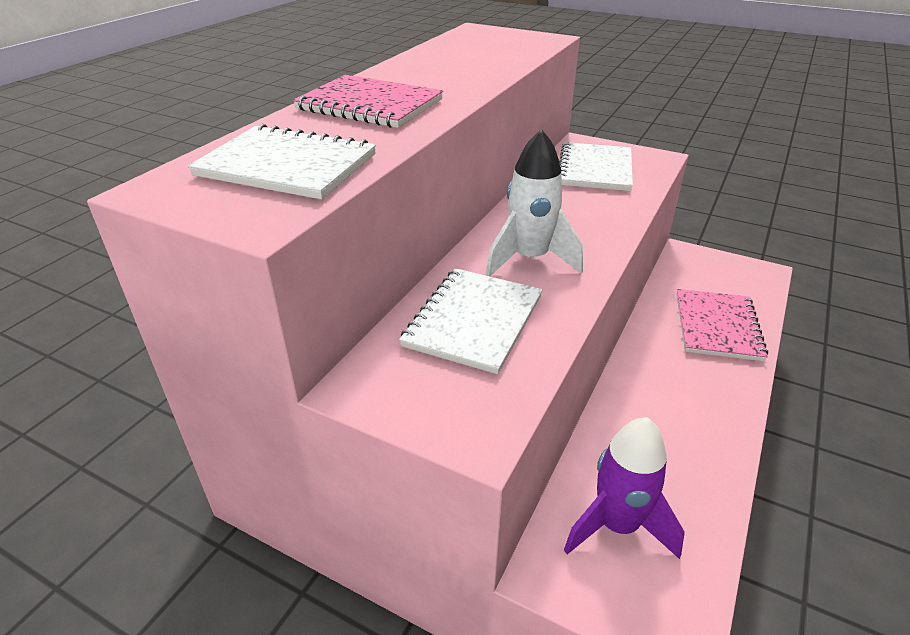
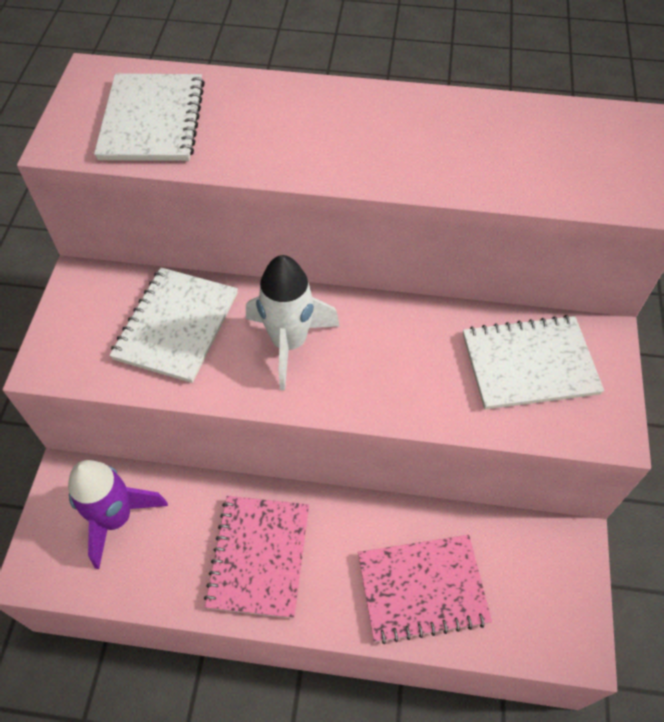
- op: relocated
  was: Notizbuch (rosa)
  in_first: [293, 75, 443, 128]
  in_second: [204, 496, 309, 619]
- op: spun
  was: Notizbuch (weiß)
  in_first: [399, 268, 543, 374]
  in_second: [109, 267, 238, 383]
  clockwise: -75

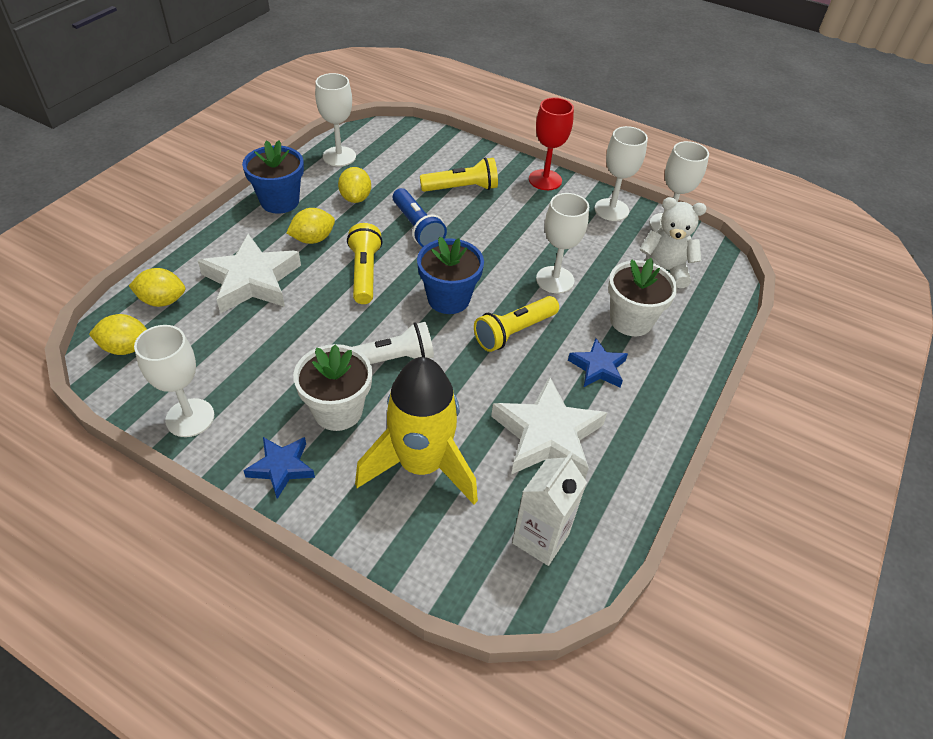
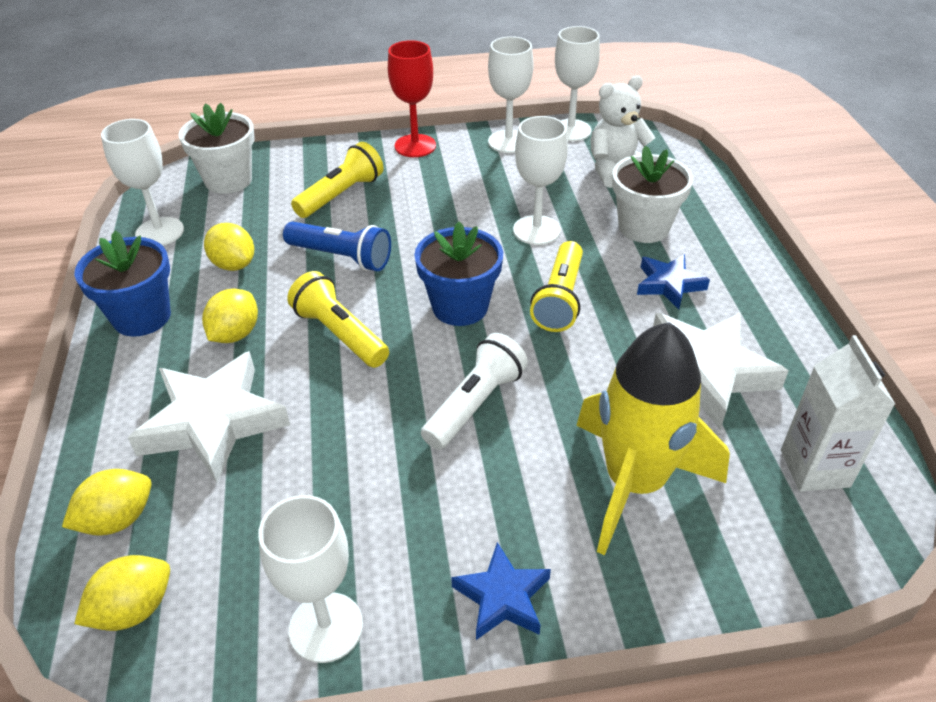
- op: relocated
  was: Blumentopf (weiß)
  in_first: [293, 344, 372, 431]
  in_second: [179, 103, 255, 194]

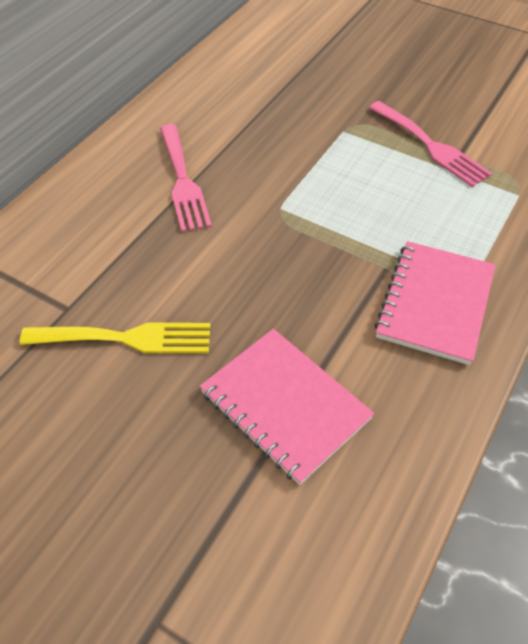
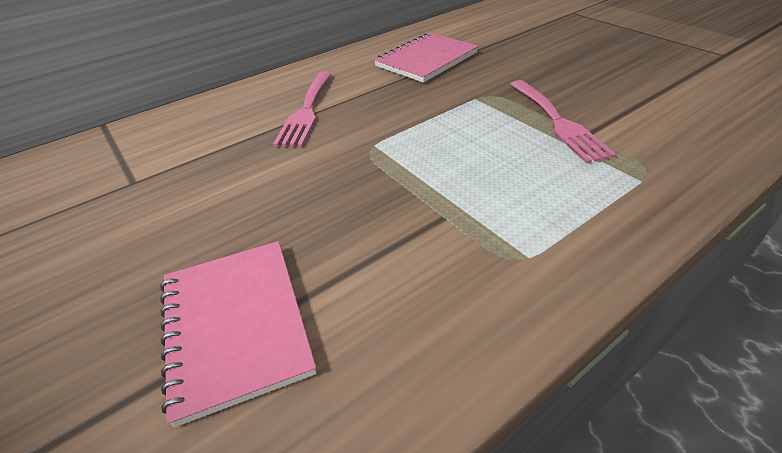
- op: missing
  was: Gabel (gelb)
  in_first: [20, 323, 210, 353]
- op: relocated
  was: Notizbuch (rosa)
  in_first: [374, 241, 495, 365]
  in_second: [374, 32, 479, 83]

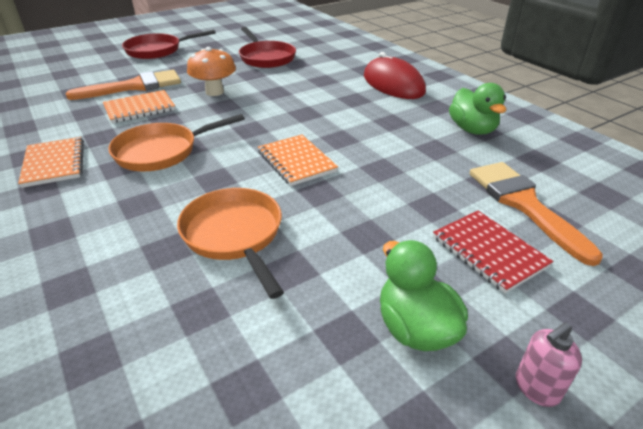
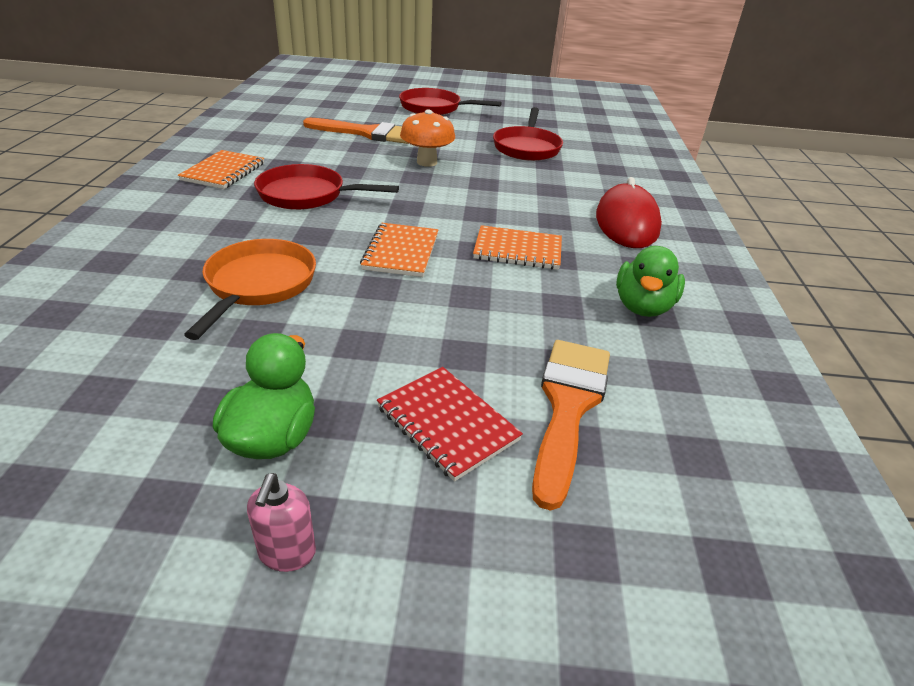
- op: relocated
  was: Notizbuch (orange)
  in_first: [103, 90, 175, 123]
  in_second: [473, 225, 562, 270]
- op: colour
  was: Pfanne (orange)
  now: Pfanne (rot)
  in_first: [108, 114, 245, 171]
  in_second: [254, 164, 399, 210]
- op: spun
  was: Notizbuch (rot)
  in_first: [433, 211, 553, 293]
  in_second: [377, 367, 523, 482]
  clockwise: -45
- op: spun
  was: Seifenspender (rosa)
  in_first: [516, 322, 582, 407]
  in_second: [247, 473, 316, 572]
  clockwise: -90

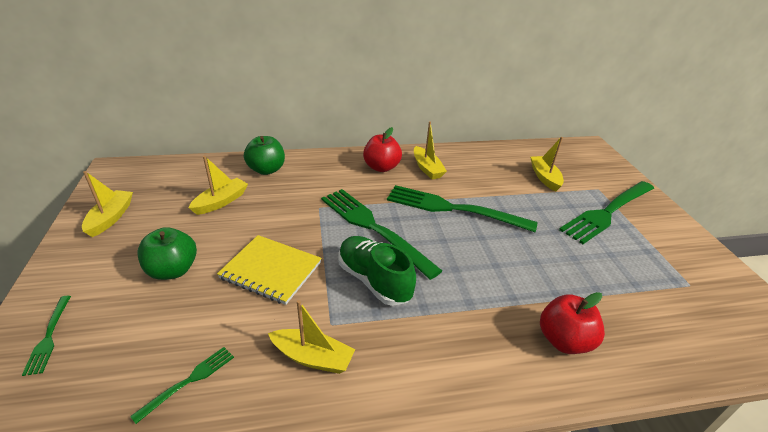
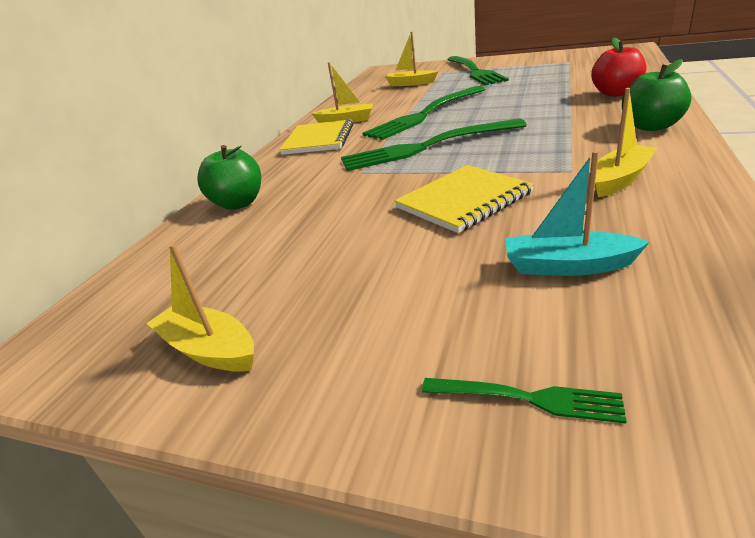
- op: missing
  was: Gabel (grün)
  in_first: [130, 347, 234, 424]
- op: missing
  was: Boot (gelb)
  in_first: [189, 156, 248, 215]
- op: missing
  was: Schuh (grün)
  in_first: [338, 236, 416, 306]
- op: appeared
  now: Boot (türkis)
  in_second: [505, 151, 650, 276]
- op: relocated
  was: Apfel (grün)
  in_first: [137, 227, 197, 280]
  in_second: [622, 59, 691, 131]
- op: exchanged
  was: Apfel (rot)
  now: Notizbuch (gelb)
  in_first: [363, 127, 402, 172]
  in_second: [279, 119, 353, 155]

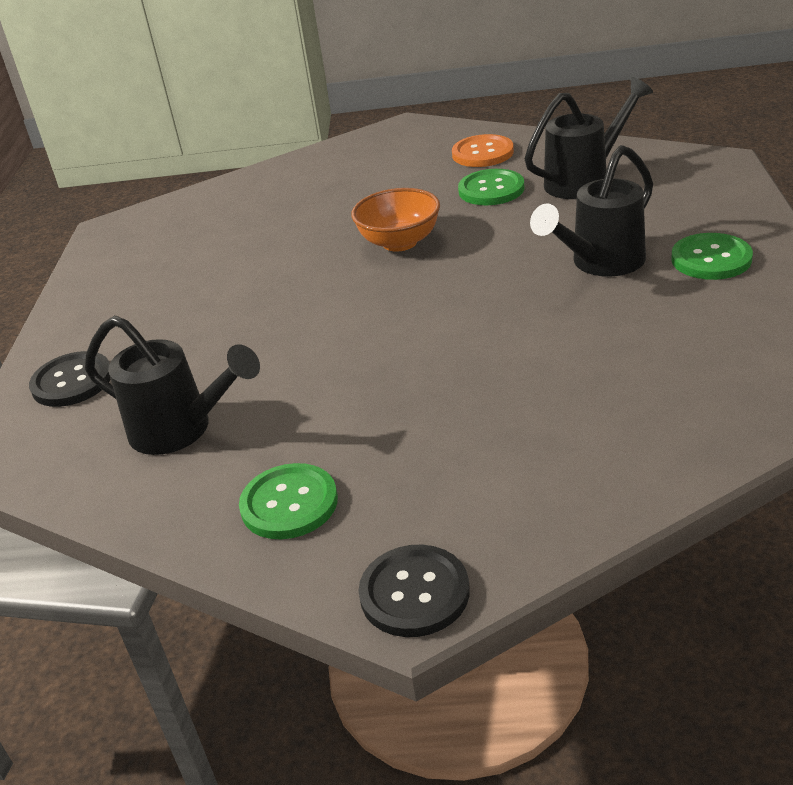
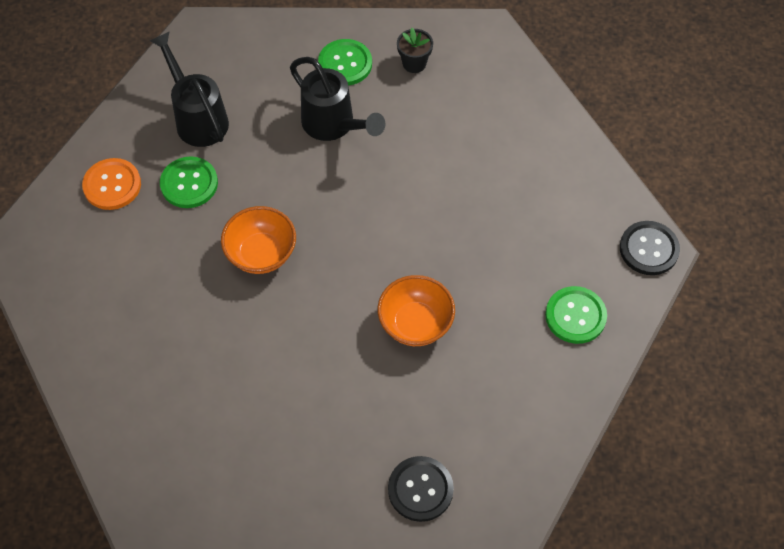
- op: missing
  was: Gießkanne (schwarz)
  in_first: [85, 316, 260, 455]
- op: appeared
  now: Schüssel (orange)
  in_second: [378, 275, 455, 346]
- op: appeared
  now: Blumentopf (schwarz)
  in_second: [397, 28, 433, 73]

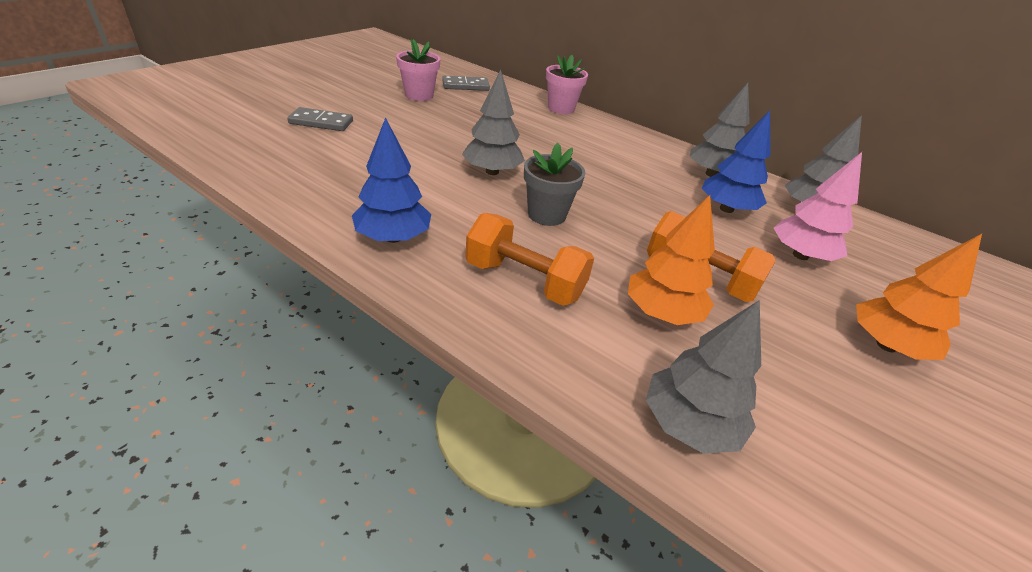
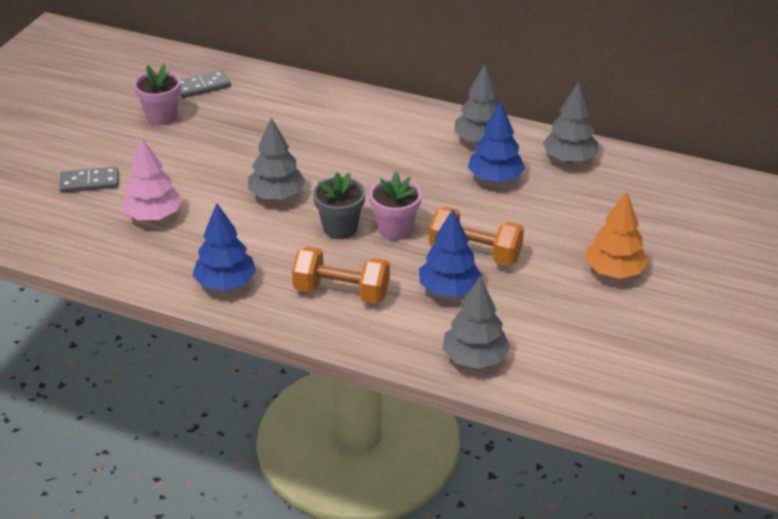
- op: relocated
  was: Blumentopf (rosa)
  in_first: [546, 55, 588, 114]
  in_second: [370, 172, 422, 240]
- op: relocated
  was: Baum (rosa)
  in_first: [774, 152, 862, 261]
  in_second: [123, 138, 182, 220]
- op: colour
  was: Baum (orange)
  now: Baum (blau)
  in_first: [628, 195, 715, 325]
  in_second: [419, 209, 482, 297]

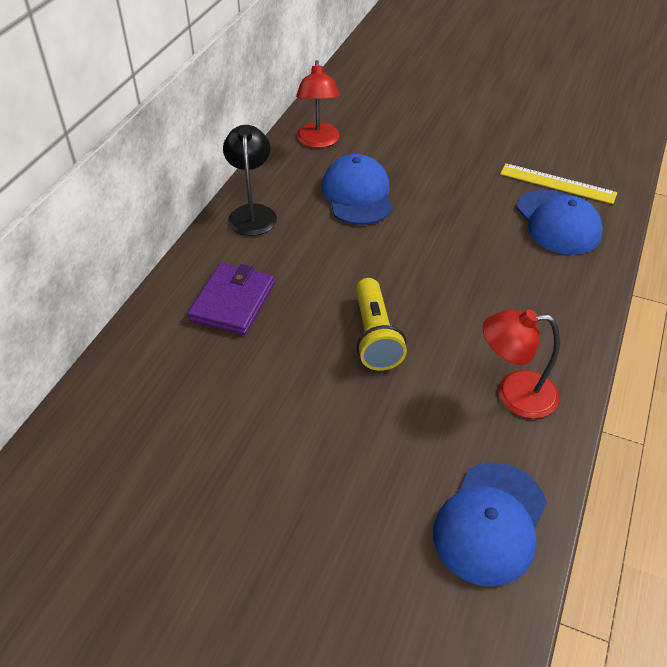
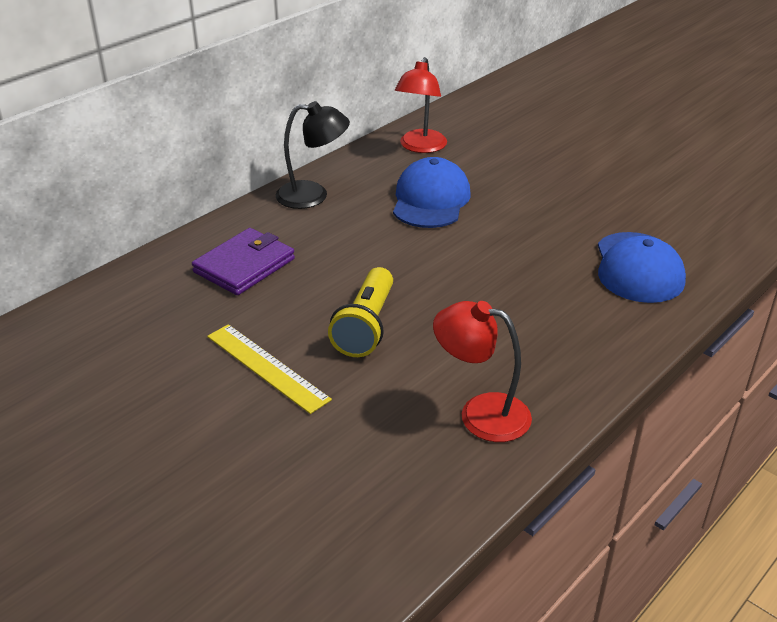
- op: missing
  was: Kappe (blau)
  in_first: [433, 462, 547, 587]
- op: relocated
  was: Lineal (gelb)
  in_first: [500, 163, 617, 204]
  in_second: [207, 324, 332, 414]
- op: spun
  was: Lampe (schwarz)
  in_first: [223, 125, 277, 236]
  in_second: [276, 101, 350, 209]
  clockwise: 75

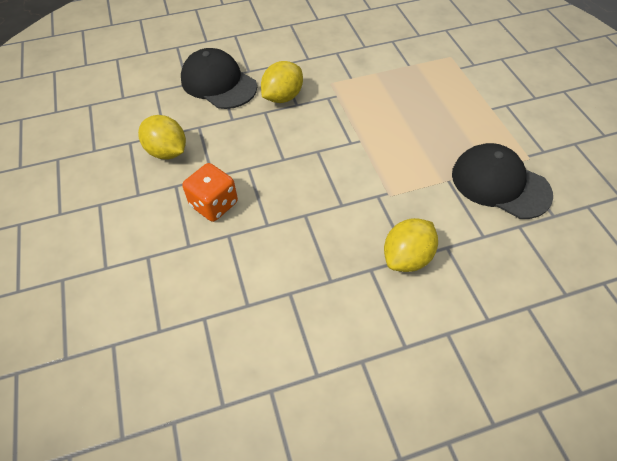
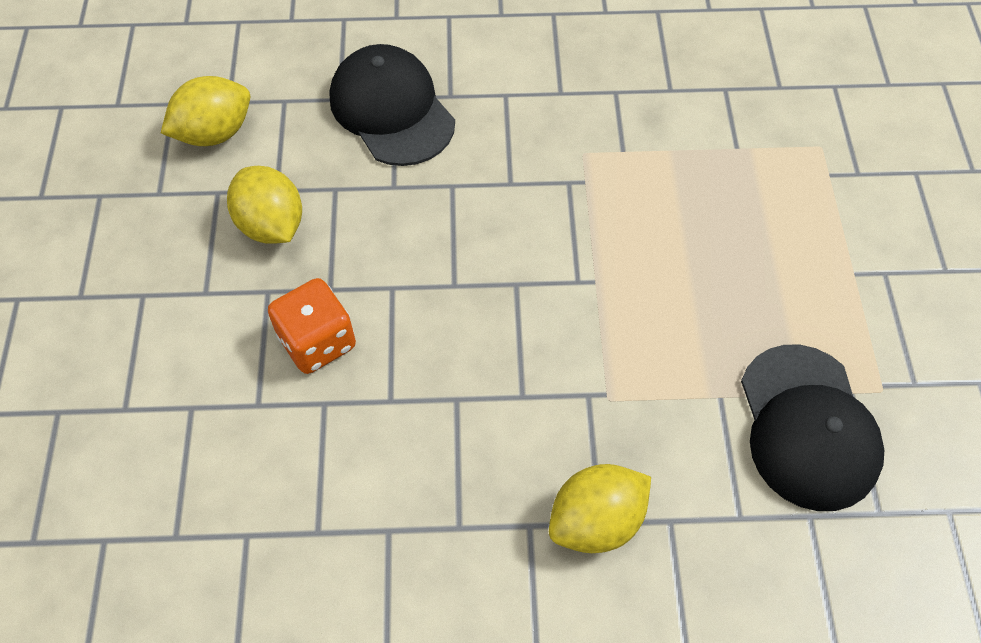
- op: relocated
  was: Zitrone (gelb)
  in_first: [261, 61, 303, 103]
  in_second: [161, 76, 250, 146]
- op: spun
  was: Kappe (schwarz)
  in_first: [452, 143, 553, 219]
  in_second: [741, 345, 884, 511]
  clockwise: -150

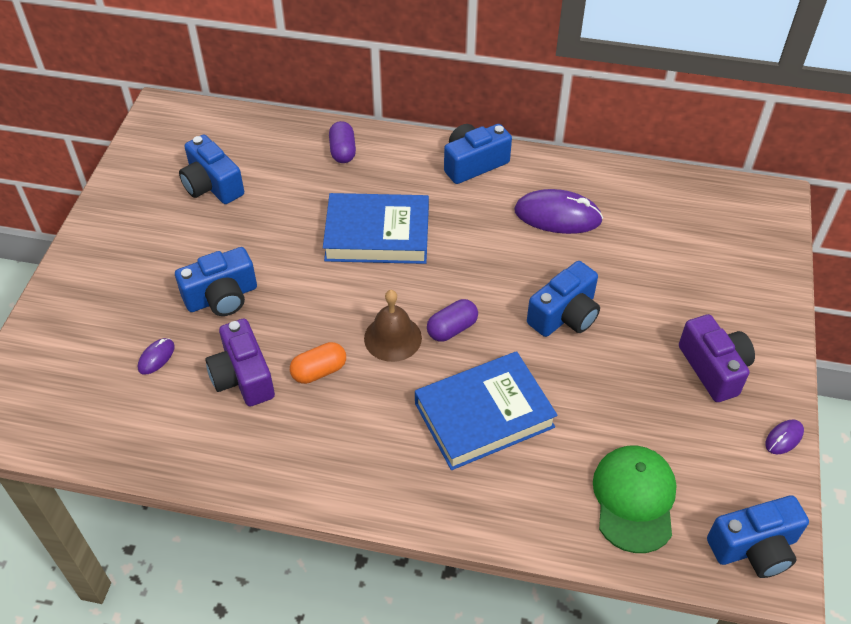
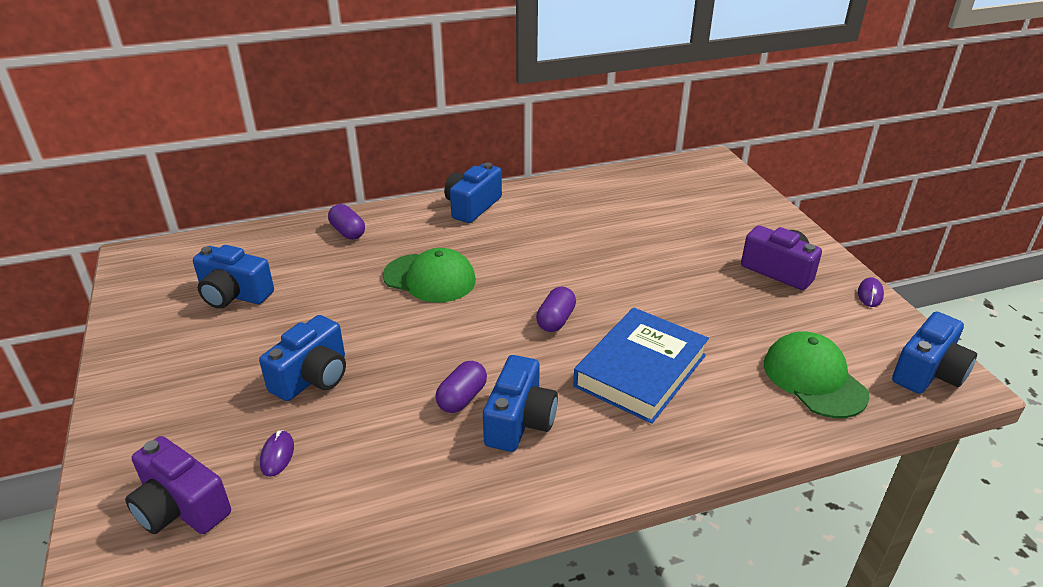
- op: missing
  was: Glocke (braun)
  in_first: [364, 290, 422, 362]
- op: missing
  was: Computermaus (lila)
  in_first: [514, 189, 603, 234]
- op: relocated
  was: Kamera (lila)
  in_first: [205, 319, 275, 406]
  in_second: [125, 436, 231, 534]
- op: relocated
  was: Kamera (blau)
  in_first: [527, 261, 600, 337]
  in_second: [483, 355, 558, 452]
- op: exchanged
  was: Buch (blau)
  now: Kappe (grün)
  in_first: [323, 193, 429, 264]
  in_second: [383, 248, 476, 302]
- op: colour
  was: Kapsel (orange)
  now: Kapsel (lila)
  in_first: [290, 342, 346, 384]
  in_second: [435, 361, 487, 413]

